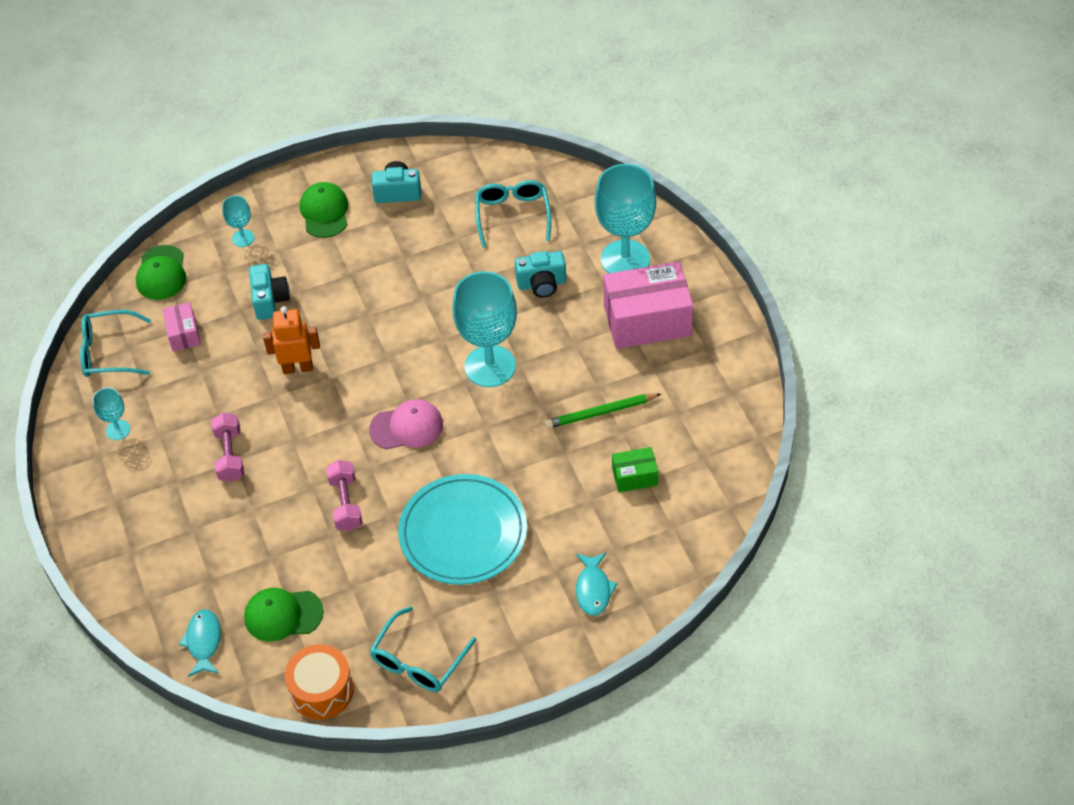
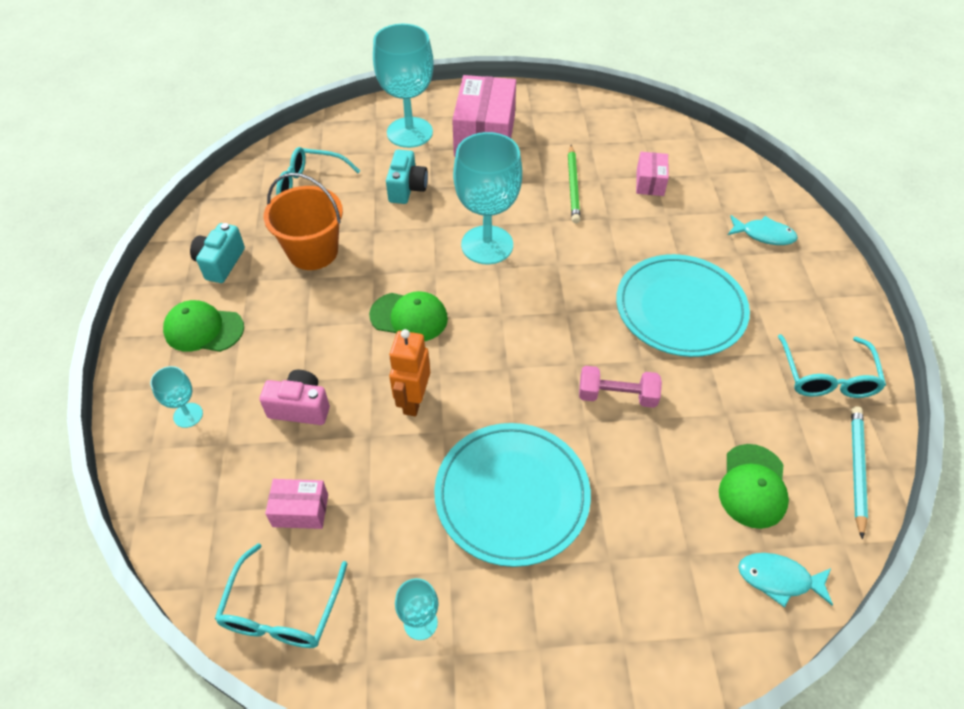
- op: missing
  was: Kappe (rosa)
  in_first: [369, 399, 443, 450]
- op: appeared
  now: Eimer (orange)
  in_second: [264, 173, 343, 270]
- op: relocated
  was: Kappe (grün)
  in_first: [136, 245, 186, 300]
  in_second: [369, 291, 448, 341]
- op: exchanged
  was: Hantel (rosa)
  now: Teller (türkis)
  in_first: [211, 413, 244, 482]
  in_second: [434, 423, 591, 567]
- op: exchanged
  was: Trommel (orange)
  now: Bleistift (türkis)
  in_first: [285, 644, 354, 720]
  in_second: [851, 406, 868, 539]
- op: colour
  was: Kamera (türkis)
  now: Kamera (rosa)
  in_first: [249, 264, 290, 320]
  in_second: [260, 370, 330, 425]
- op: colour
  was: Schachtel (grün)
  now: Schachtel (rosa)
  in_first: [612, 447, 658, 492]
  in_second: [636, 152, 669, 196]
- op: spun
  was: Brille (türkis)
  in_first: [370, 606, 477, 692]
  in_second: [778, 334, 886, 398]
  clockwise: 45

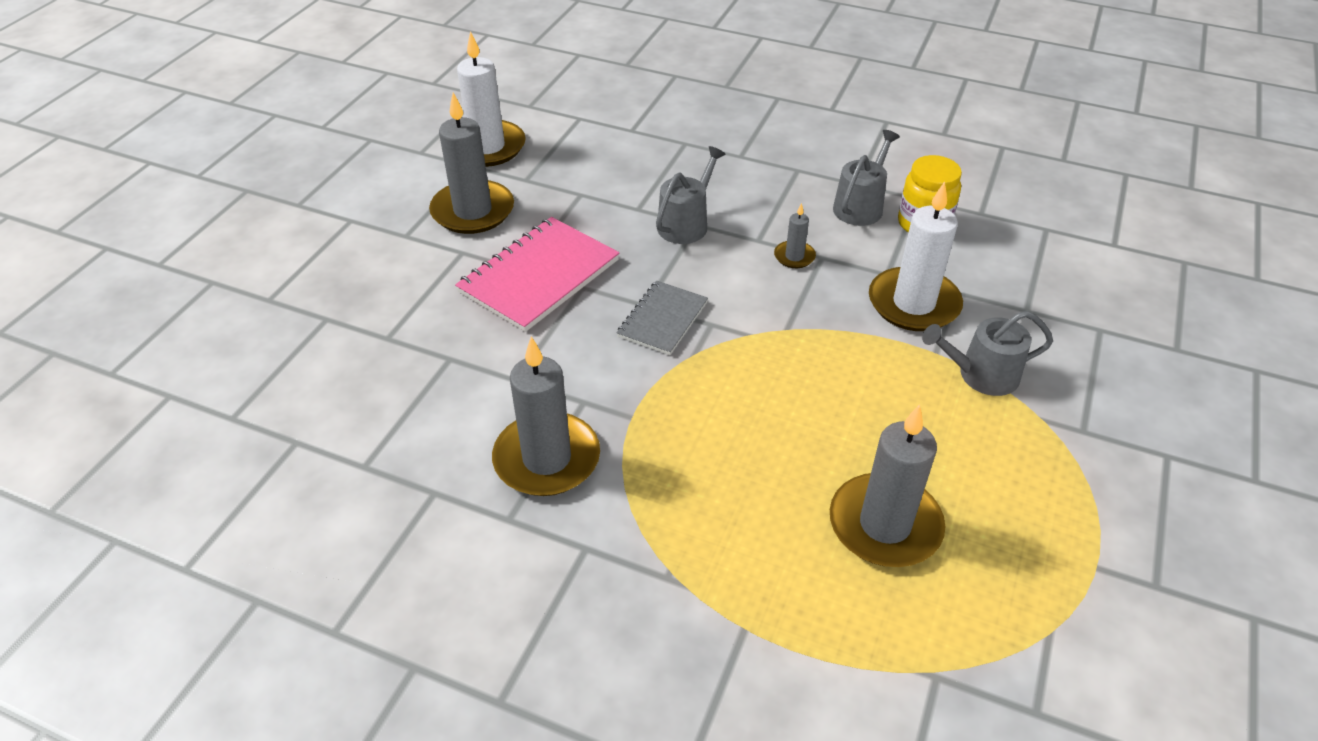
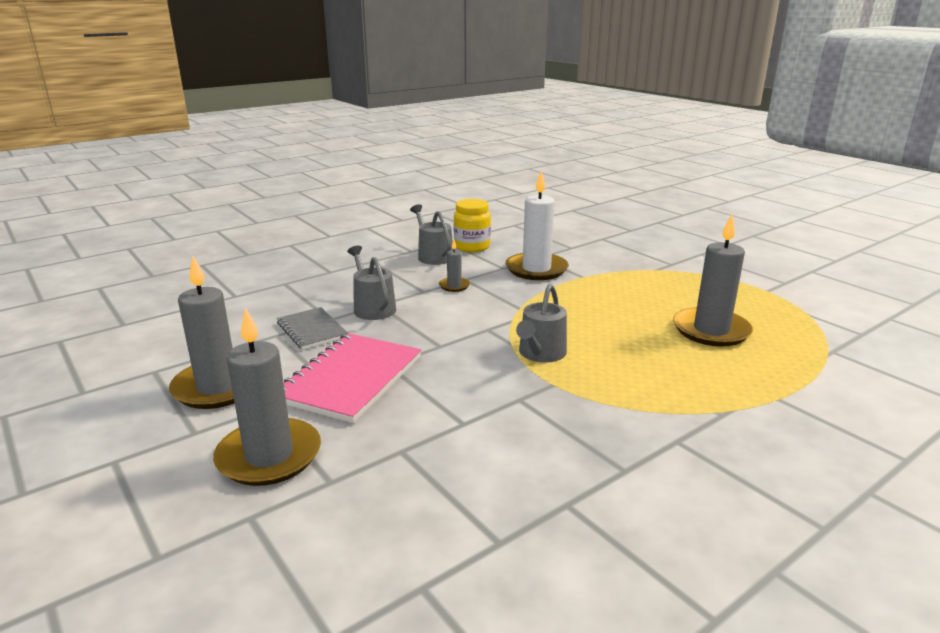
- op: missing
  was: Kerze (weiß)
  in_first: [457, 31, 526, 167]
- op: relocated
  was: Kerze (grau)
  in_first: [492, 337, 600, 496]
  in_second: [213, 307, 321, 486]
- op: relocated
  was: Notizbuch (grau)
  in_first: [617, 280, 708, 355]
  in_second: [277, 307, 348, 350]
- op: relocated
  was: Gießkanne (grau)
  in_first: [922, 311, 1053, 396]
  in_second: [516, 284, 567, 363]
- op: spun
  was: Notizbuch (rosa)
  in_first: [455, 217, 620, 332]
  in_second: [284, 333, 421, 423]
  clockwise: 45

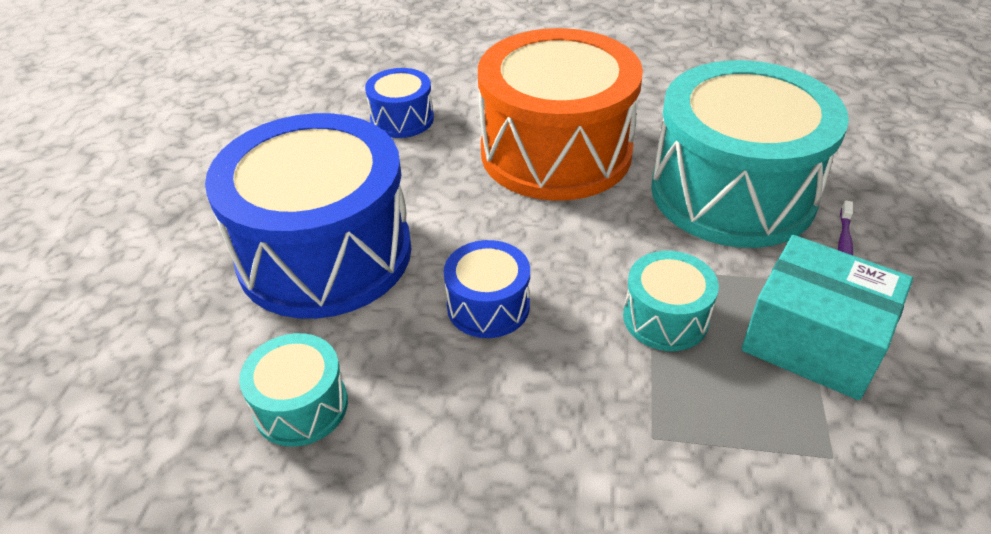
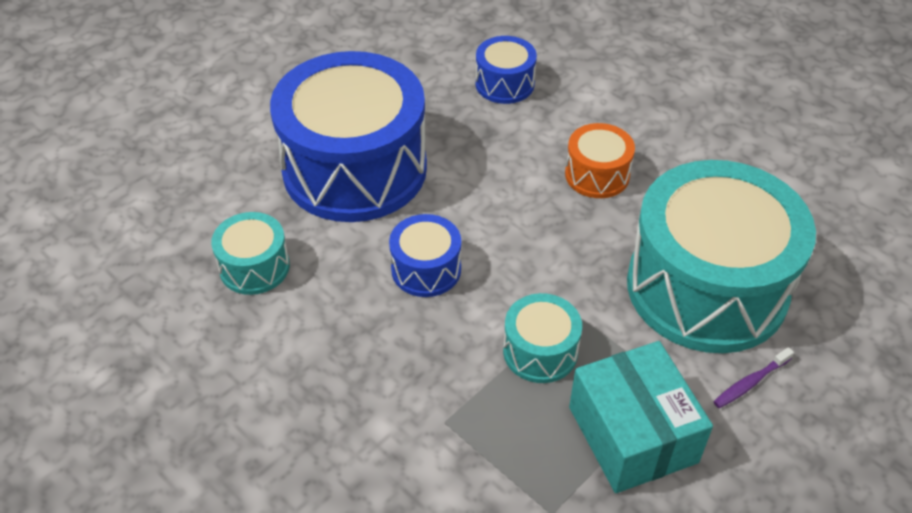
- op: size
  was: Trommel (orange)
  in_first: [478, 28, 643, 201]
  in_second: [565, 123, 635, 198]
  ratio: 0.45

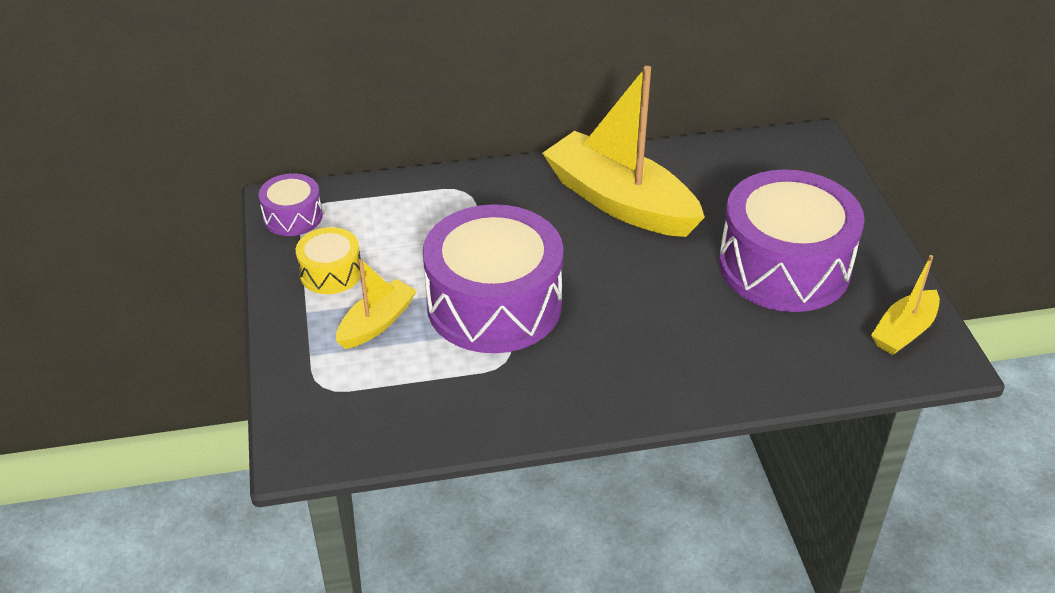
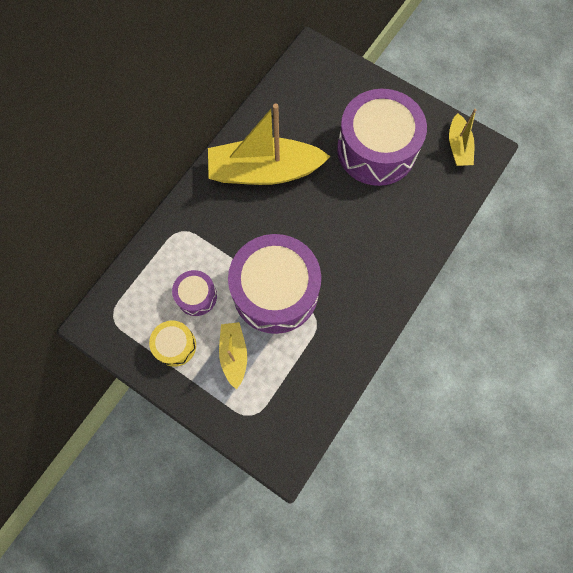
- op: relocated
  was: Trommel (lila)
  in_first: [259, 173, 323, 236]
  in_second: [172, 270, 217, 316]

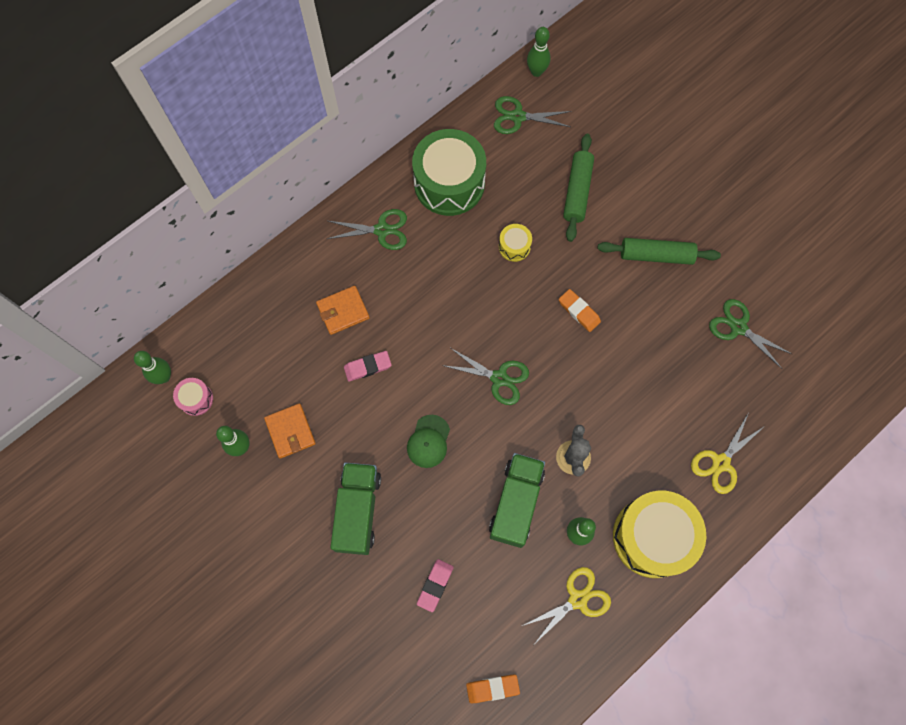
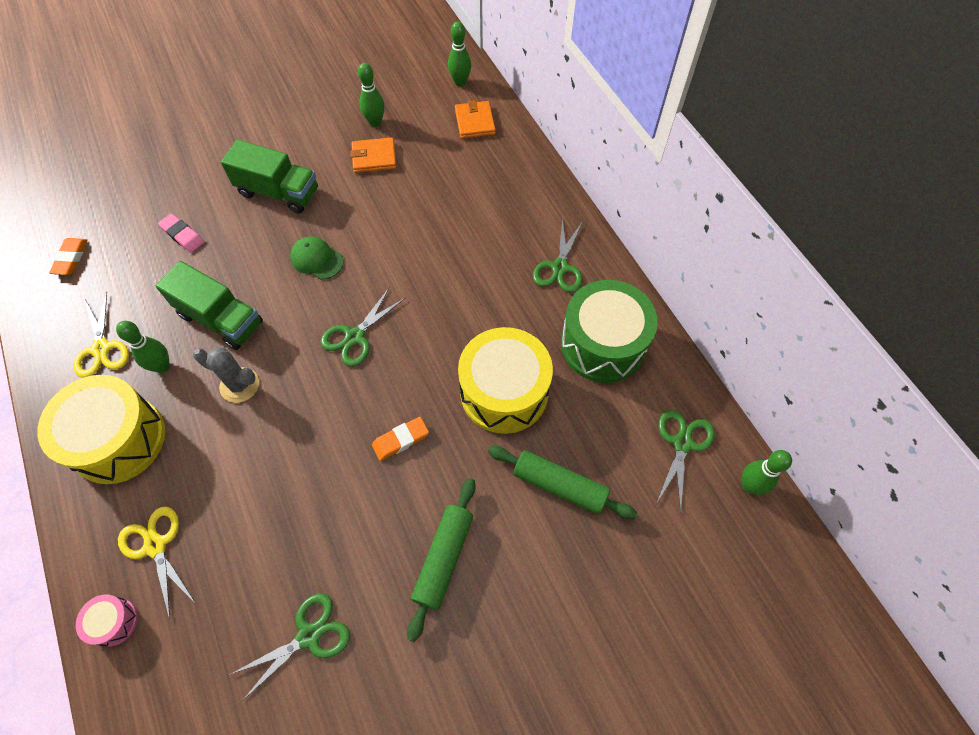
- op: missing
  was: Radiergummi (rosa)
  in_first: [344, 351, 392, 382]
- op: relocated
  was: Trommel (rosa)
  in_first: [173, 378, 213, 416]
  in_second: [76, 595, 138, 647]
- op: relocated
  was: Geldbörse (orange)
  in_first: [316, 286, 370, 335]
  in_second: [455, 100, 496, 139]
- op: size
  was: Trommel (gelb)
  in_first: [499, 224, 532, 262]
  in_second: [458, 327, 553, 434]
  ratio: 2.26

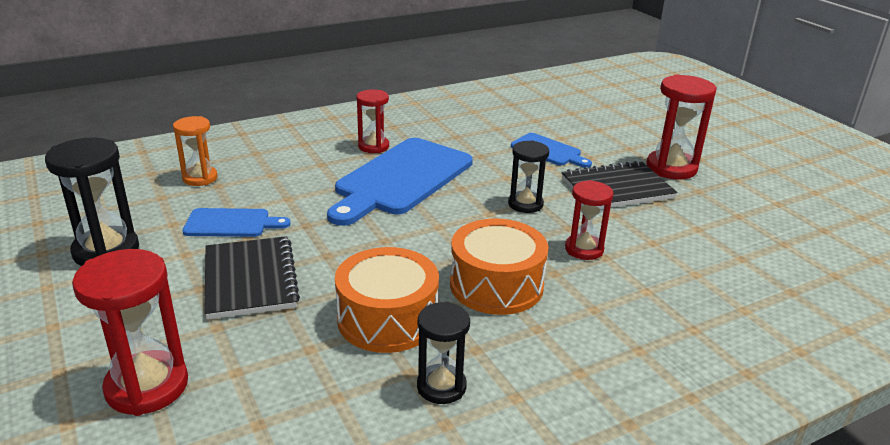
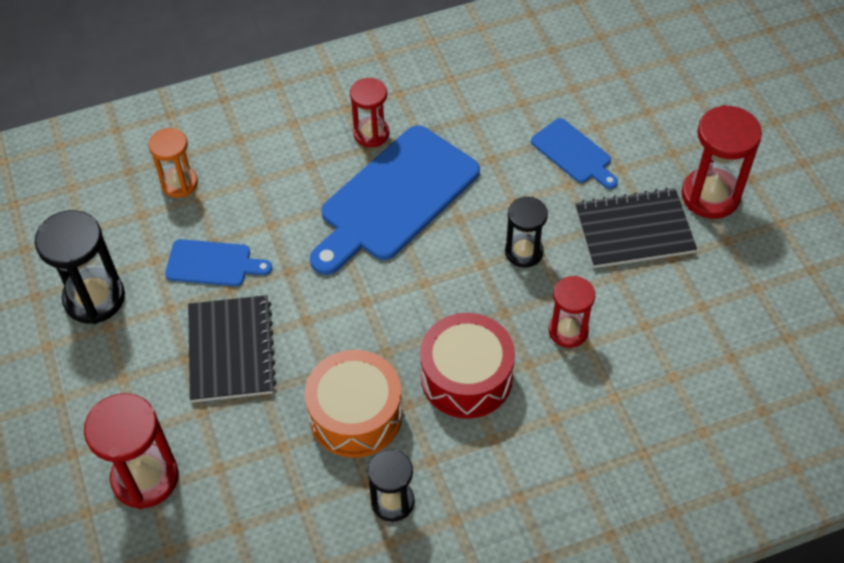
- op: colour
  was: Trommel (orange)
  now: Trommel (rot)
  in_first: [450, 218, 549, 315]
  in_second: [420, 313, 515, 419]

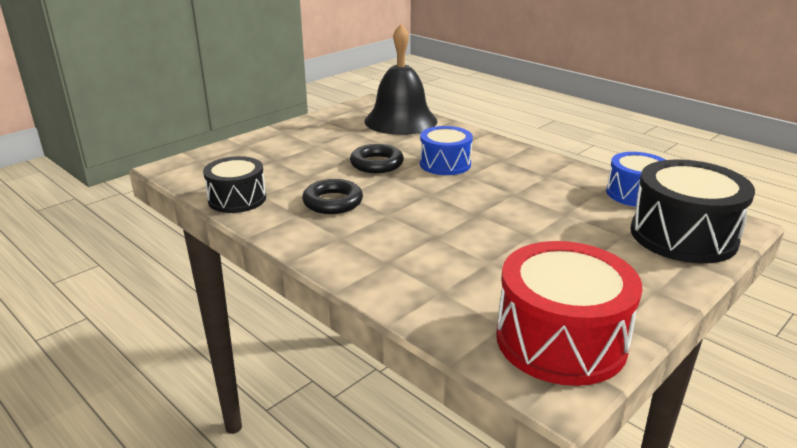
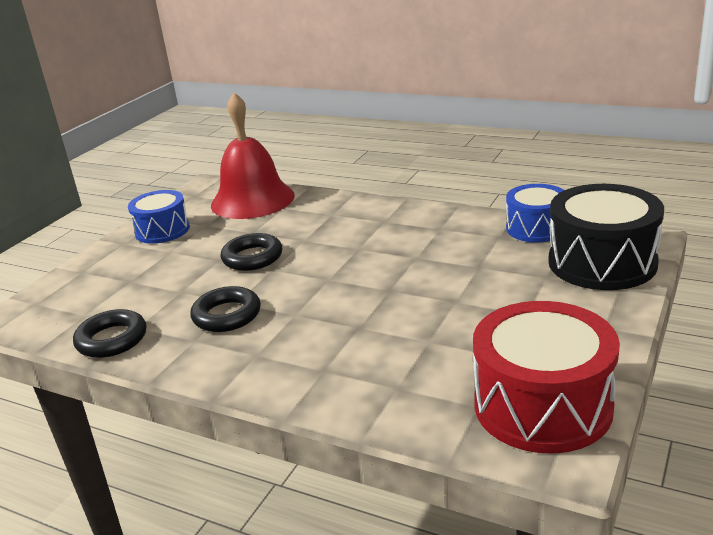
- op: relocated
  was: Trommel (blau)
  in_first: [420, 126, 473, 175]
  in_second: [128, 190, 190, 244]
- op: exchanged
  was: Trommel (schwarz)
  now: Ring (schwarz)
  in_first: [203, 156, 266, 213]
  in_second: [73, 309, 147, 358]
- op: colour
  was: Glocke (schwarz)
  now: Glocke (rot)
  in_first: [365, 24, 437, 135]
  in_second: [211, 92, 295, 219]

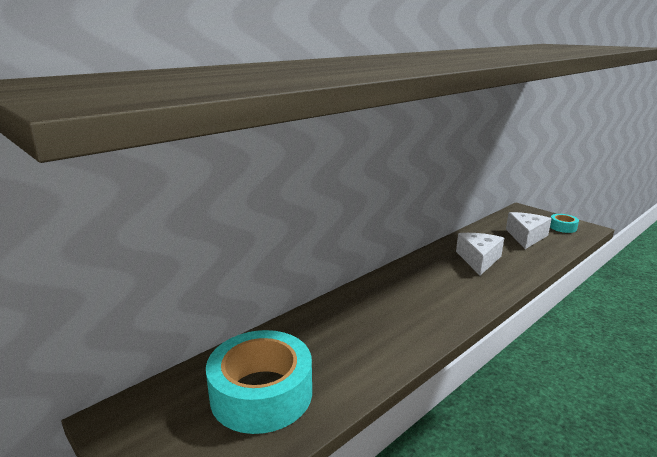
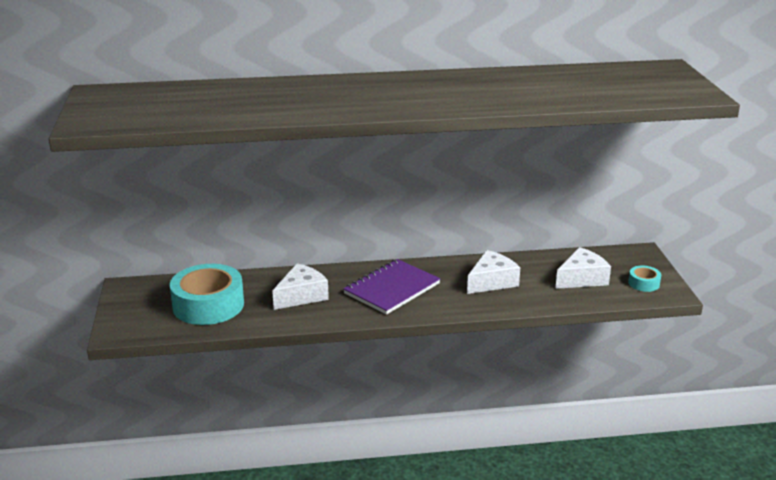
- op: appeared
  now: Käse (weiß)
  in_second: [272, 263, 329, 310]
- op: appeared
  now: Notizbuch (lila)
  in_second: [343, 259, 440, 315]

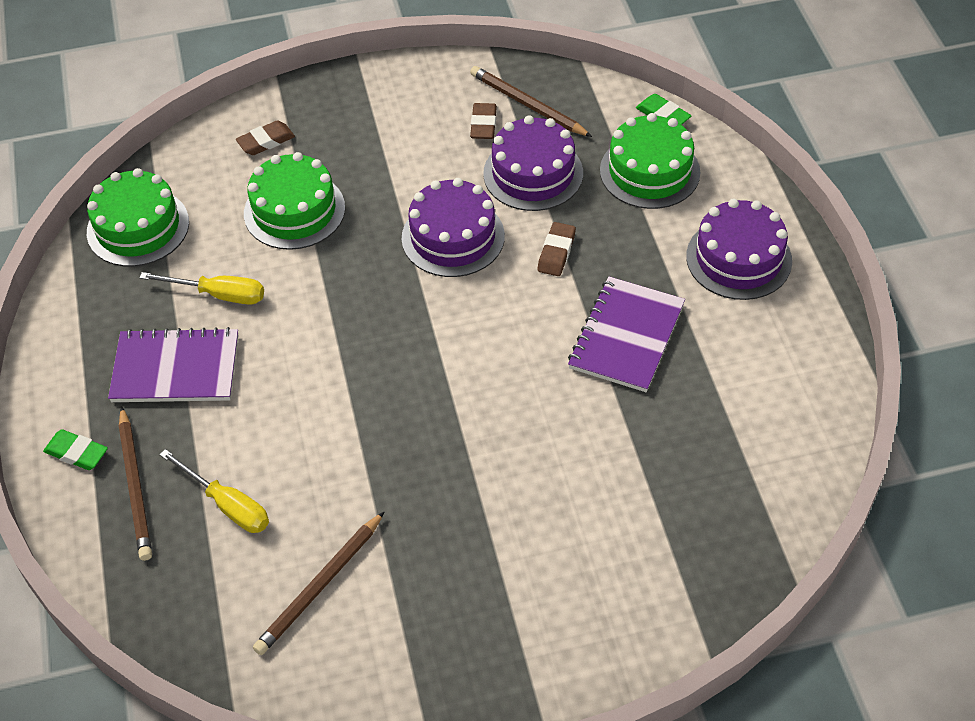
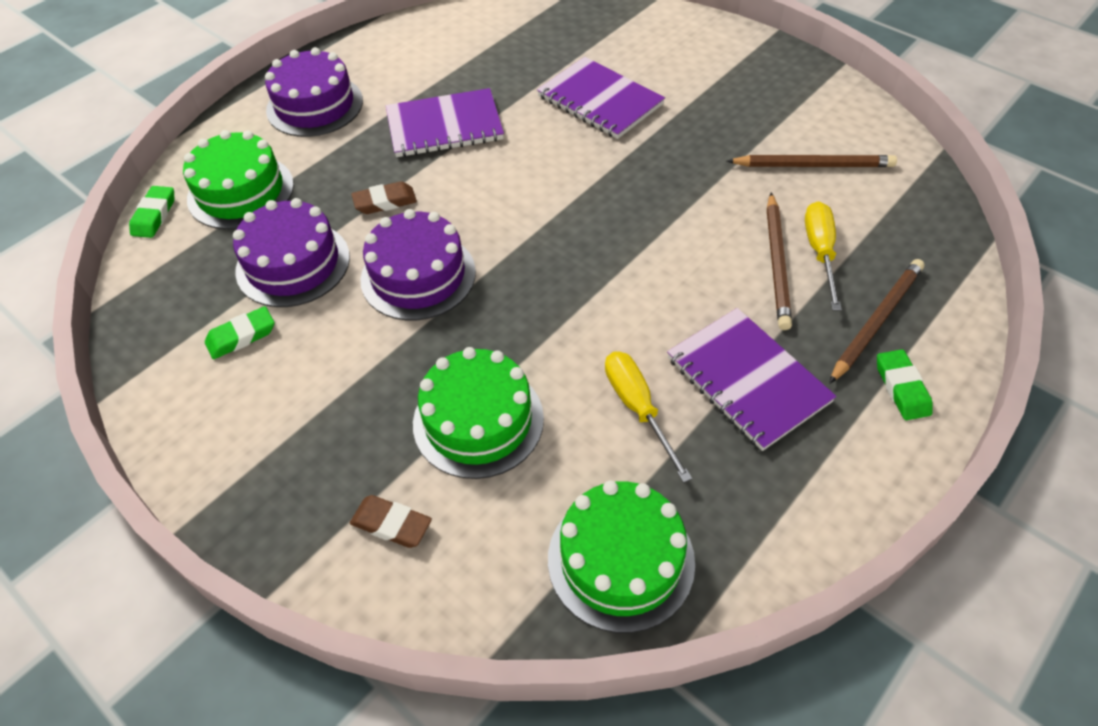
- op: appeared
  now: Notizbuch (lila)
  in_second: [537, 57, 665, 139]
- op: relocated
  was: Bleistift (braun)
  in_first: [470, 66, 592, 137]
  in_second: [767, 193, 792, 330]
- op: colour
  was: Radiergummi (braun)
  now: Radiergummi (grün)
  in_first: [470, 103, 497, 139]
  in_second: [205, 306, 274, 359]

